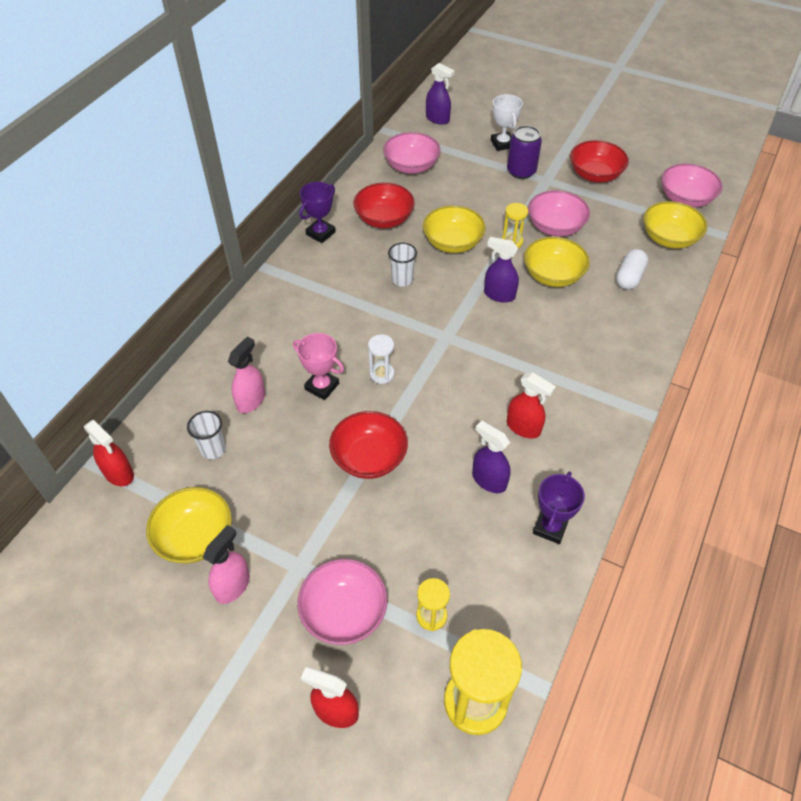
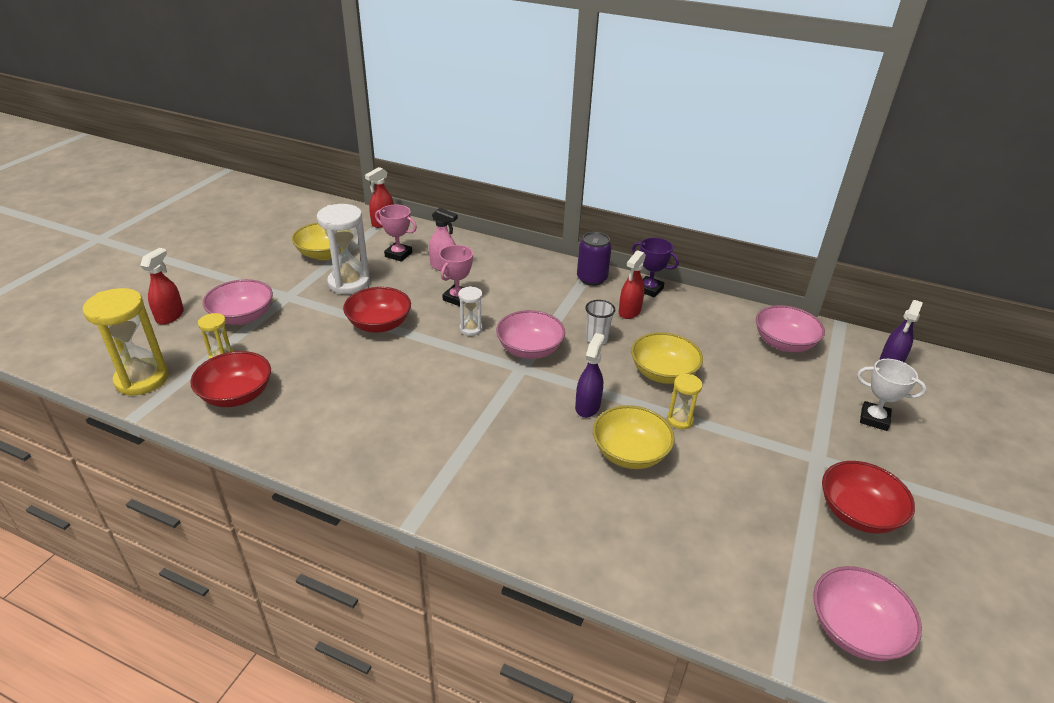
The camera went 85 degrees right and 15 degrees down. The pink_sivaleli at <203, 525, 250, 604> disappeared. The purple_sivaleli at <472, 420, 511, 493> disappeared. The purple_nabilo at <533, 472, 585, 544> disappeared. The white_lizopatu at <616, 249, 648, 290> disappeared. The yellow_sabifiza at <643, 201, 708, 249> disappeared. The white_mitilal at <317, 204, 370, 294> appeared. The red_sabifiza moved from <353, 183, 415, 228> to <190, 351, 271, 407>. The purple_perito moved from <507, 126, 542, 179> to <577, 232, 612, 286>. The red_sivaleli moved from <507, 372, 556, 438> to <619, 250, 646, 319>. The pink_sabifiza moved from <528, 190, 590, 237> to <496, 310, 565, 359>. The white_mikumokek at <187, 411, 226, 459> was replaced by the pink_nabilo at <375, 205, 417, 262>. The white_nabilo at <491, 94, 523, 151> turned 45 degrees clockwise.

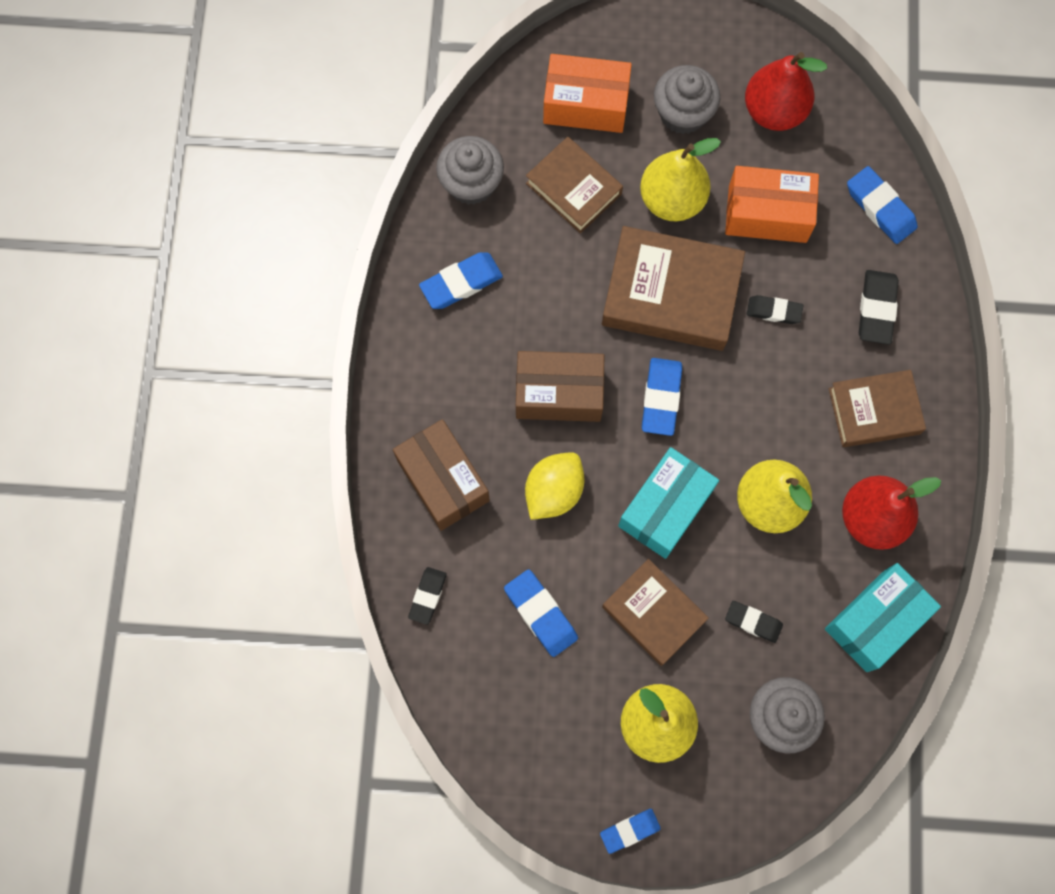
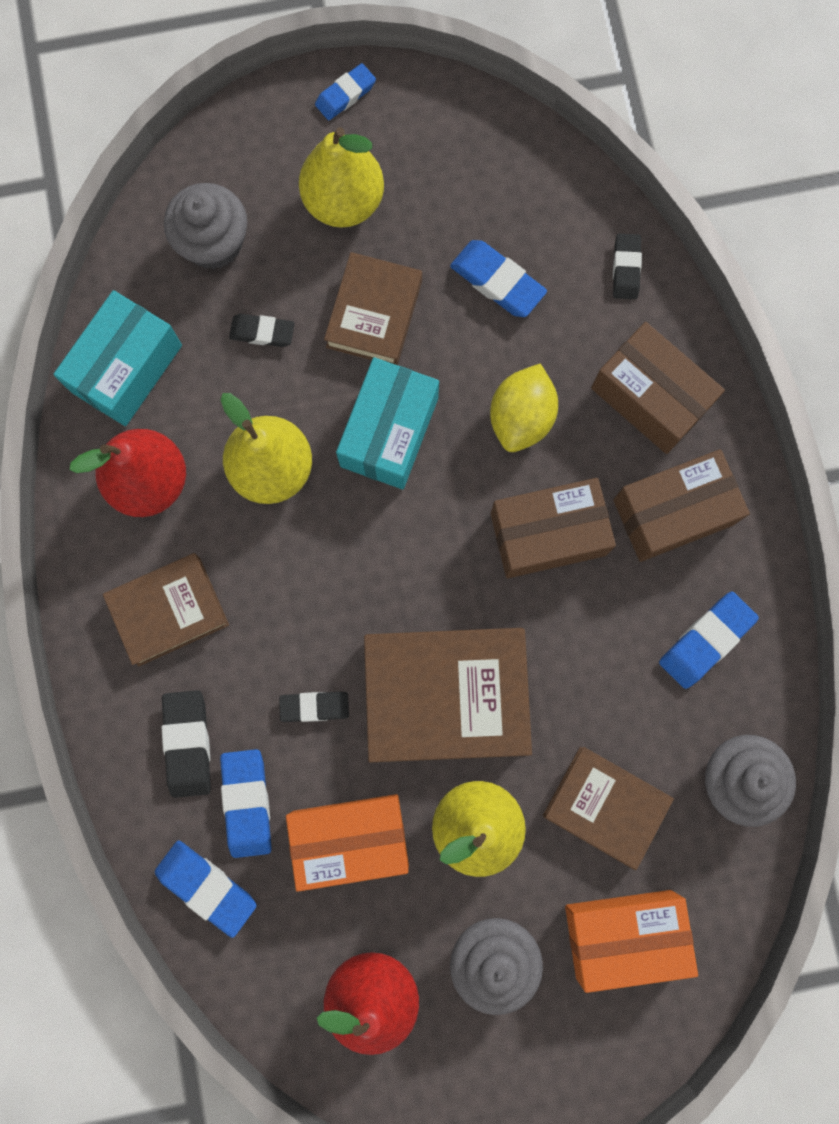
The camera went 165 degrees right and 5 degrees up. The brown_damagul at <613, 449, 750, 562> appeared. The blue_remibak moved from <642, 358, 682, 436> to <220, 749, 272, 858>. The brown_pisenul at <602, 559, 709, 666> turned 75 degrees clockwise.

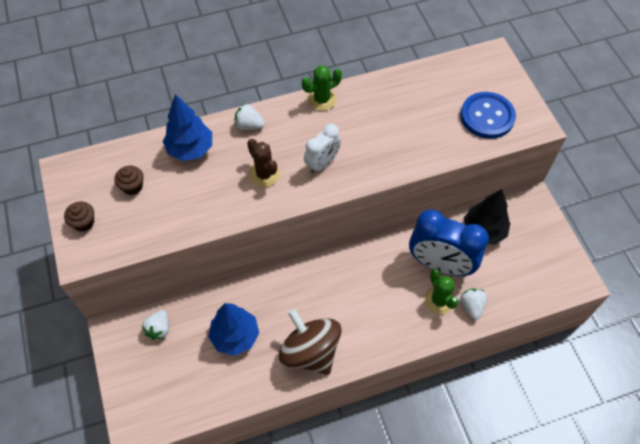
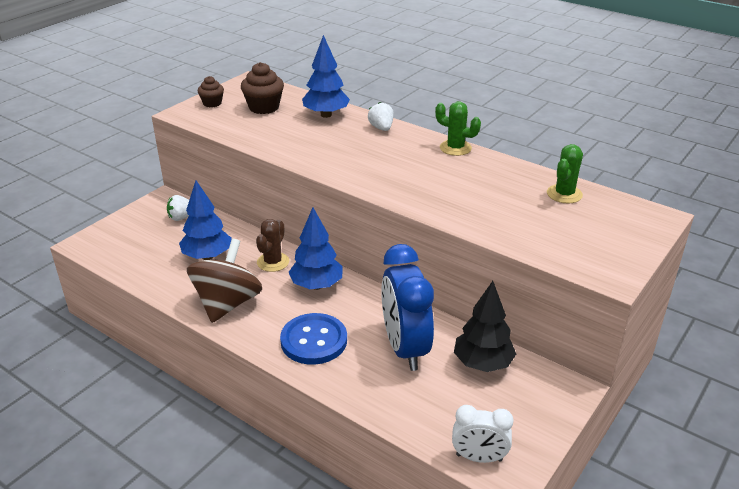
The camera went 55 degrees right and 25 degrees down. The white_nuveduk at <460, 288, 487, 320> disappeared. The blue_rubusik at <288, 207, 343, 290> appeared. The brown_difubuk moved from <247, 139, 280, 187> to <256, 219, 289, 272>. The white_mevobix moved from <304, 124, 341, 173> to <452, 405, 513, 463>. The green_difubuk moved from <424, 268, 459, 314> to <547, 144, 583, 204>. The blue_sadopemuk moved from <460, 92, 516, 139> to <280, 313, 347, 365>. The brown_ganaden at <114, 166, 144, 195> changed to 1.62 times the size.

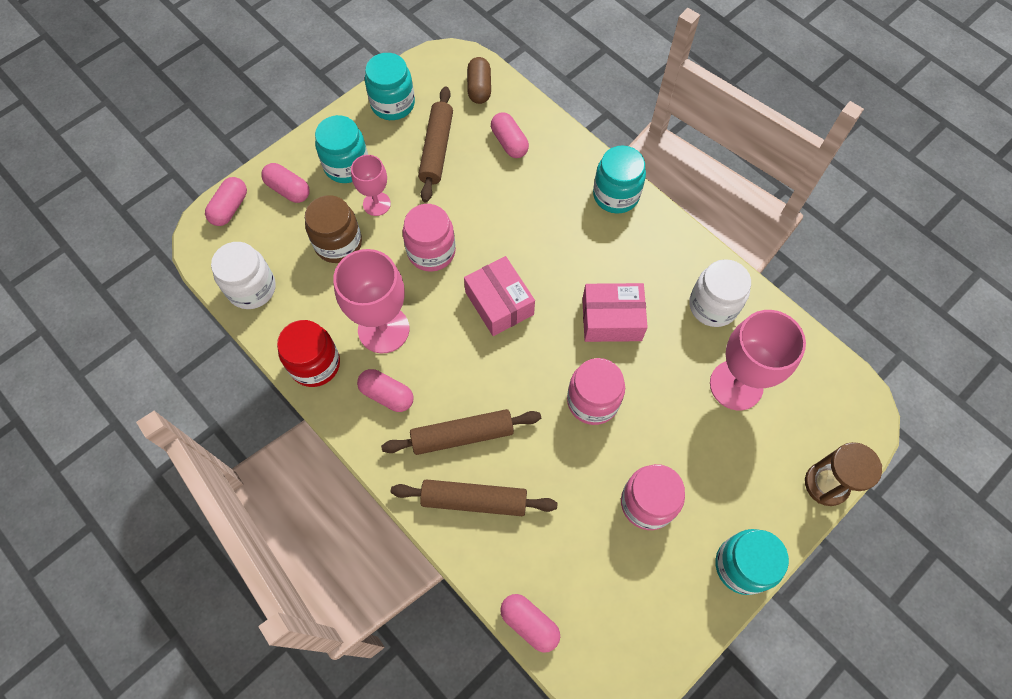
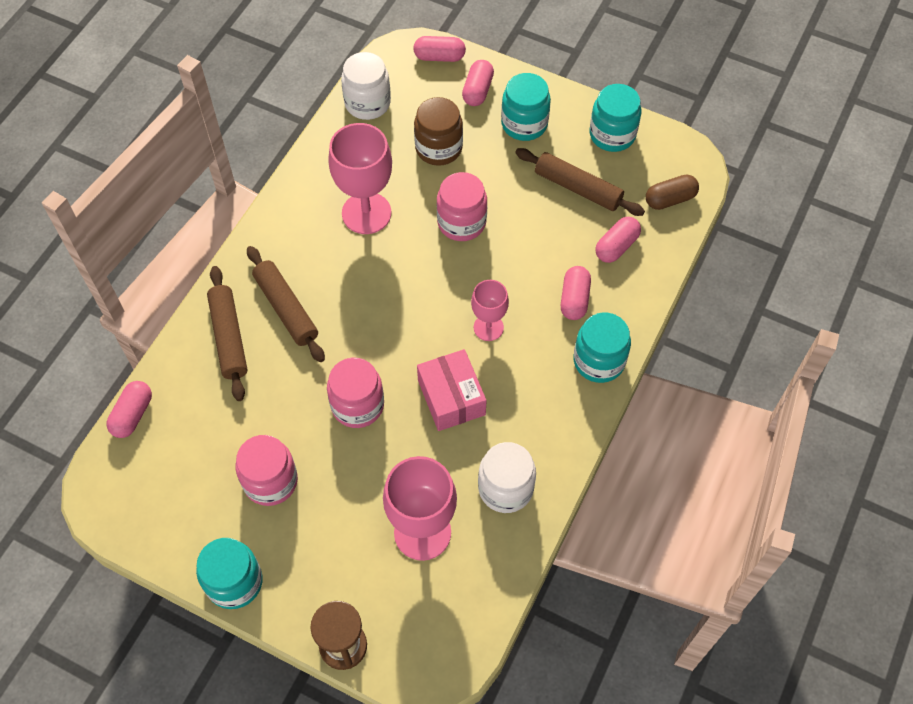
The camera went 70 degrees right and 5 degrees down. The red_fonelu at <277, 320, 340, 387> disappeared. The pink_damagul at <464, 256, 535, 336> disappeared. The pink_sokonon moved from <351, 155, 391, 216> to <471, 280, 509, 341>. The pink_lizopatu moved from <357, 369, 414, 412> to <561, 266, 591, 320>. The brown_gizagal at <418, 87, 453, 203> turned 45 degrees clockwise.

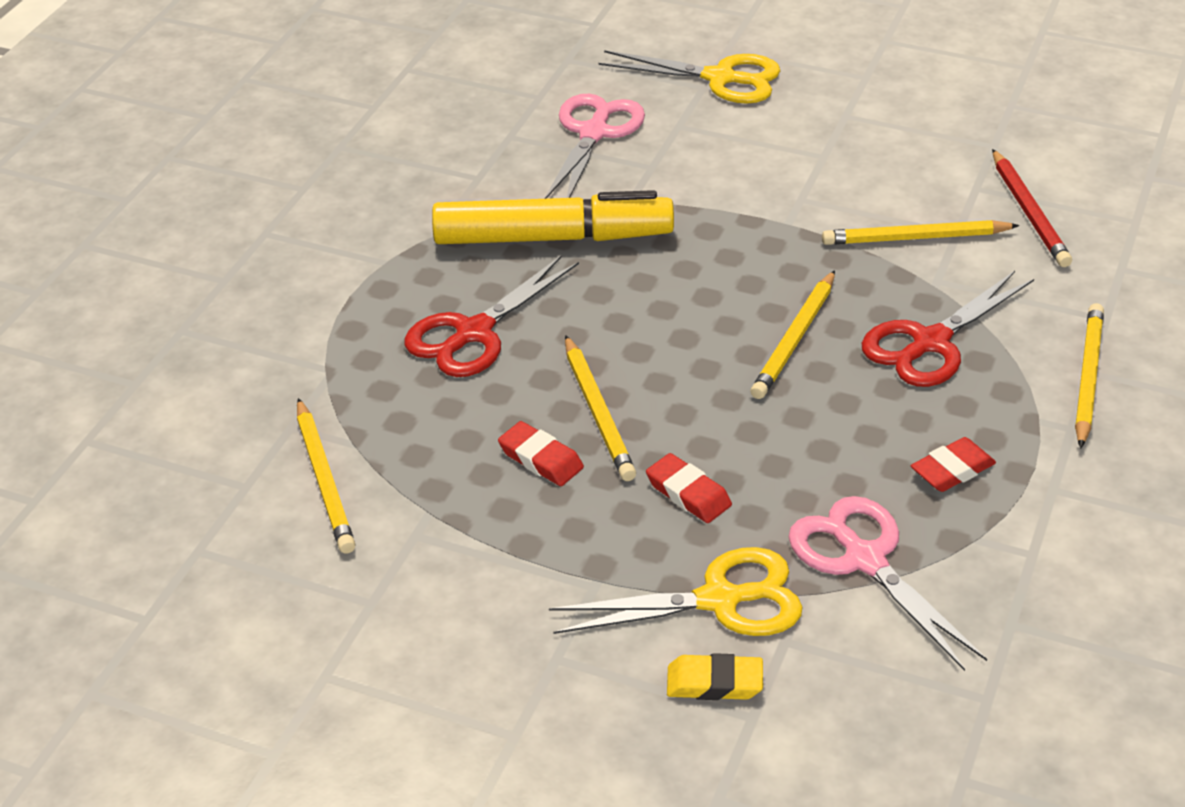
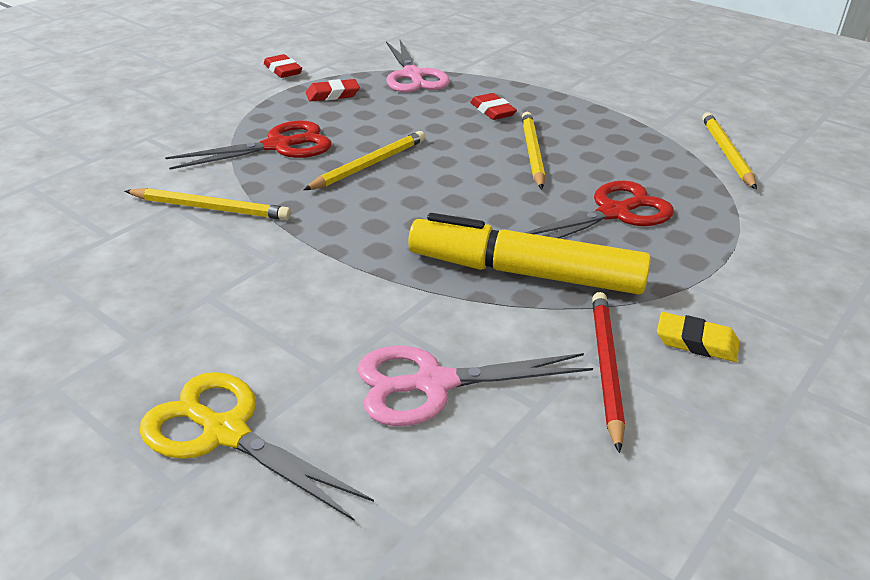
The camera went 165 degrees left and 5 degrees down. The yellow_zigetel at <549, 547, 803, 636> disappeared. The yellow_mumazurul at <1075, 303, 1104, 448> disappeared. The red_remibak moved from <498, 421, 584, 486> to <264, 54, 302, 78>. The yellow_remibak moved from <667, 653, 763, 700> to <657, 312, 739, 362>. The red_mumazurul moved from <992, 149, 1072, 267> to <592, 292, 625, 453>. The pink_zigetel at <544, 94, 645, 199> turned 45 degrees clockwise.

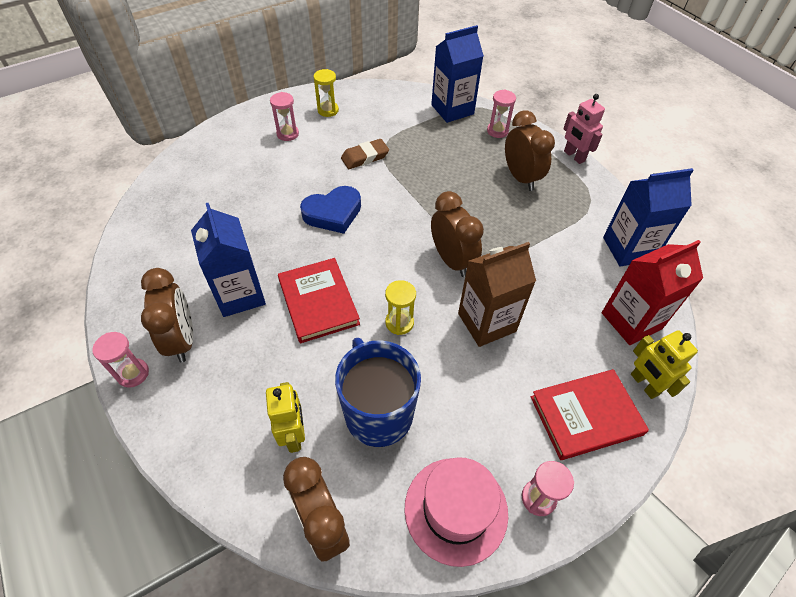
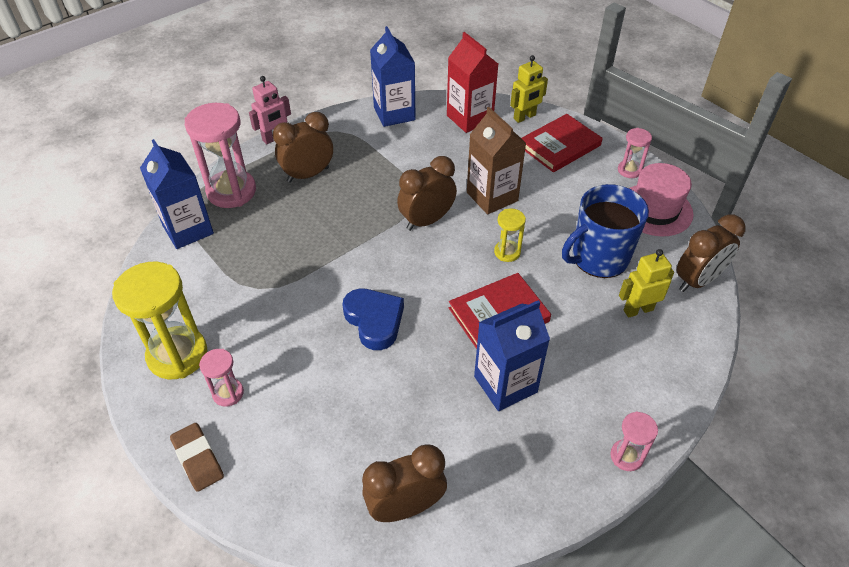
The camera went 95 degrees left and 5 degrees down. The brown_mevobix moved from <141, 268, 193, 362> to <362, 445, 447, 522>. The brown_remibak moved from <341, 139, 389, 169> to <170, 423, 224, 492>. The red_pisenul at <531, 369, 649, 460> turned 75 degrees clockwise. The yellow_mitilal at <313, 69, 339, 117> changed to 1.99 times the size. The pink_mitilal at <487, 89, 516, 138> changed to 1.99 times the size.

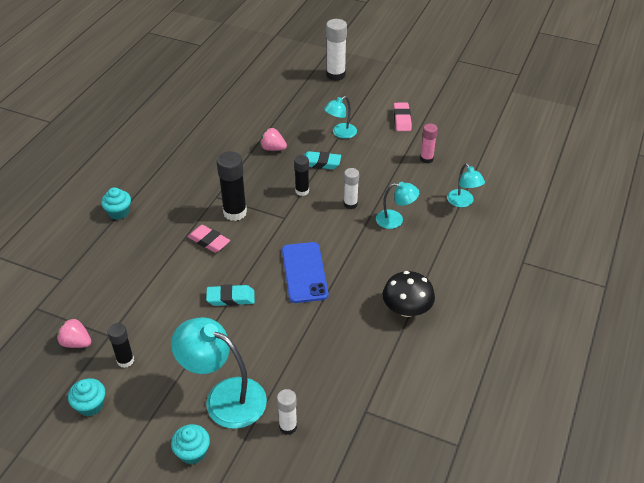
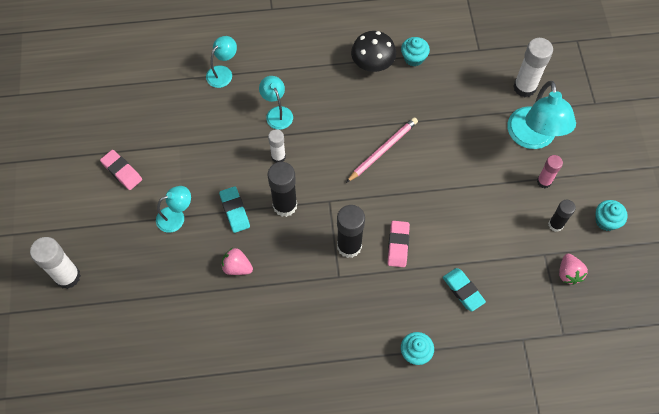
The camera went 120 degrees left and 20 degrees up. The turquoise_ganaden moved from <171, 424, 210, 464> to <401, 37, 430, 66>. The turquoise_remibak moved from <206, 285, 255, 306> to <443, 268, 486, 312>. The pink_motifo moved from <420, 124, 438, 164> to <537, 155, 563, 188>. The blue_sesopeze at <282, 242, 328, 303> was replaced by the pink_mumazurul at <346, 117, 418, 183>. The pink_nuveduk at <260, 128, 287, 151> turned 120 degrees clockwise. The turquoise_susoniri at <324, 96, 357, 139> turned 45 degrees counterclockwise. The pink_remibak at <393, 103, 412, 131> turned 75 degrees clockwise. The white_motifo at <277, 389, 297, 435> changed to 1.64 times the size. The black_motifo at <294, 155, 309, 196> changed to 1.64 times the size.

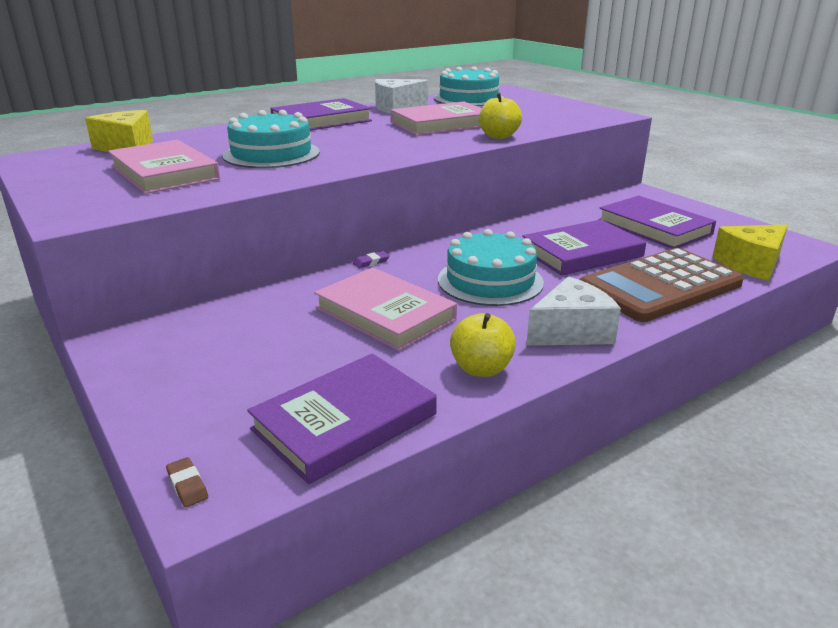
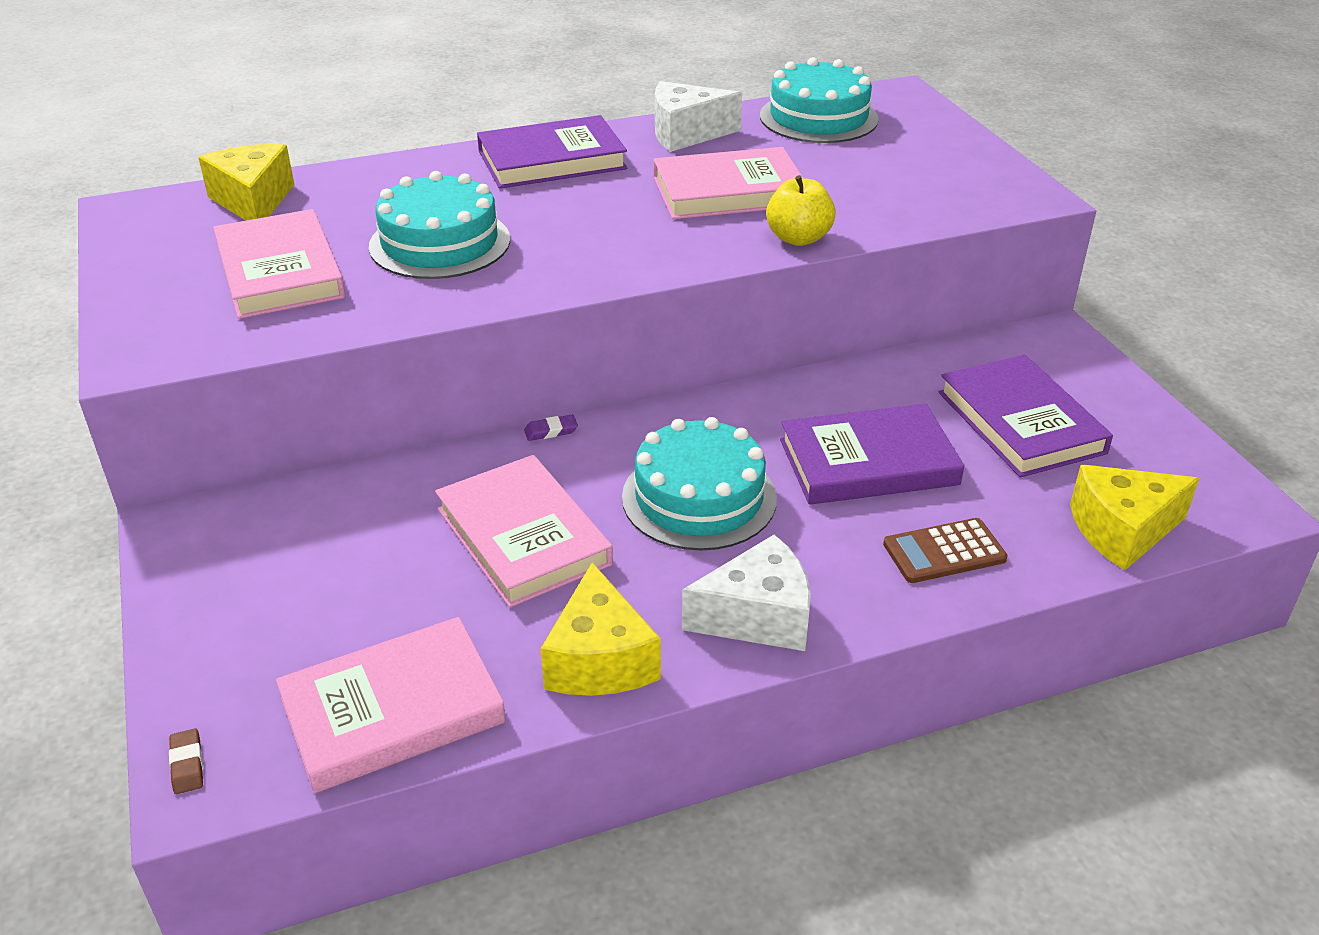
The camera went 15 degrees right and 10 degrees up. The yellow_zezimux at <450, 313, 516, 377> was replaced by the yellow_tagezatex at <541, 562, 661, 696>. The purple_pisenul at <247, 353, 437, 484> became the pink_pisenul at <276, 617, 506, 793>. The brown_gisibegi at <580, 248, 744, 322> changed to 0.48 times the size.

